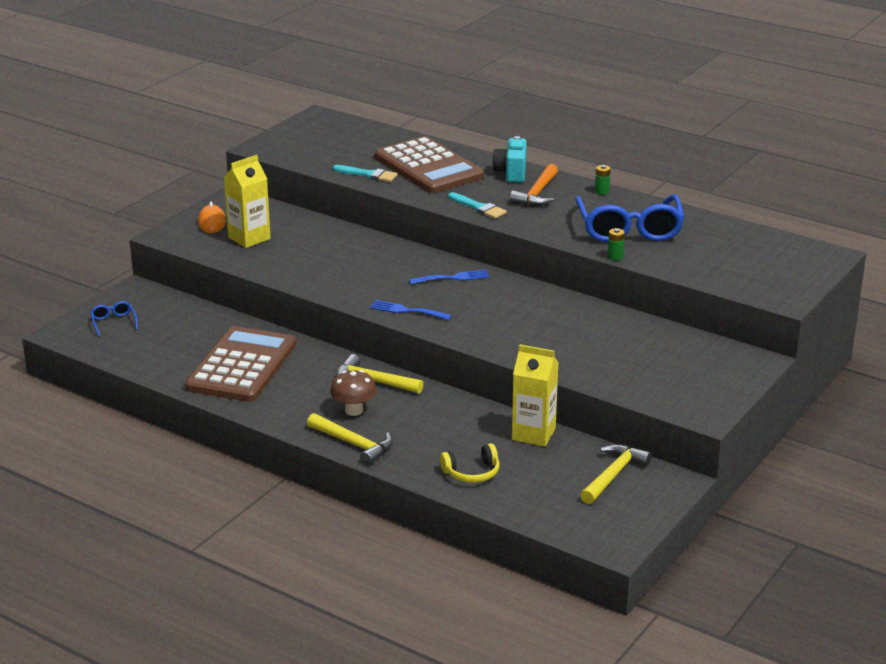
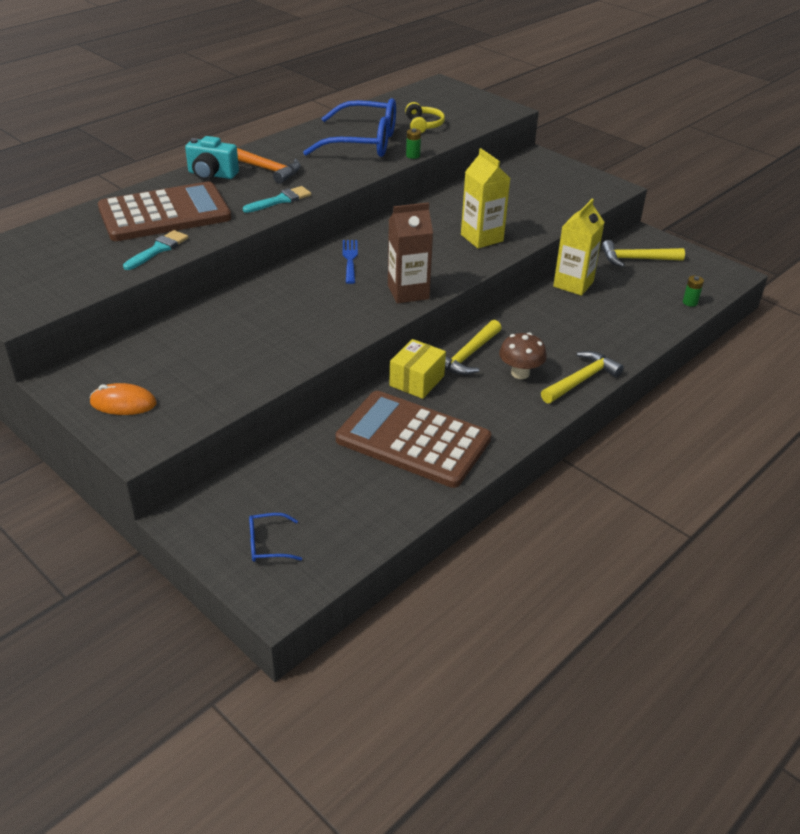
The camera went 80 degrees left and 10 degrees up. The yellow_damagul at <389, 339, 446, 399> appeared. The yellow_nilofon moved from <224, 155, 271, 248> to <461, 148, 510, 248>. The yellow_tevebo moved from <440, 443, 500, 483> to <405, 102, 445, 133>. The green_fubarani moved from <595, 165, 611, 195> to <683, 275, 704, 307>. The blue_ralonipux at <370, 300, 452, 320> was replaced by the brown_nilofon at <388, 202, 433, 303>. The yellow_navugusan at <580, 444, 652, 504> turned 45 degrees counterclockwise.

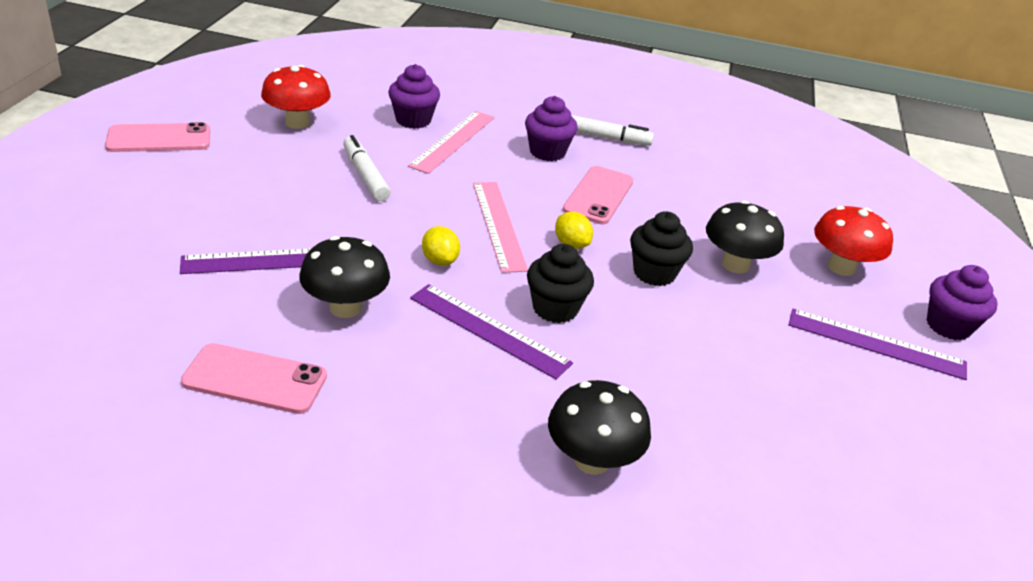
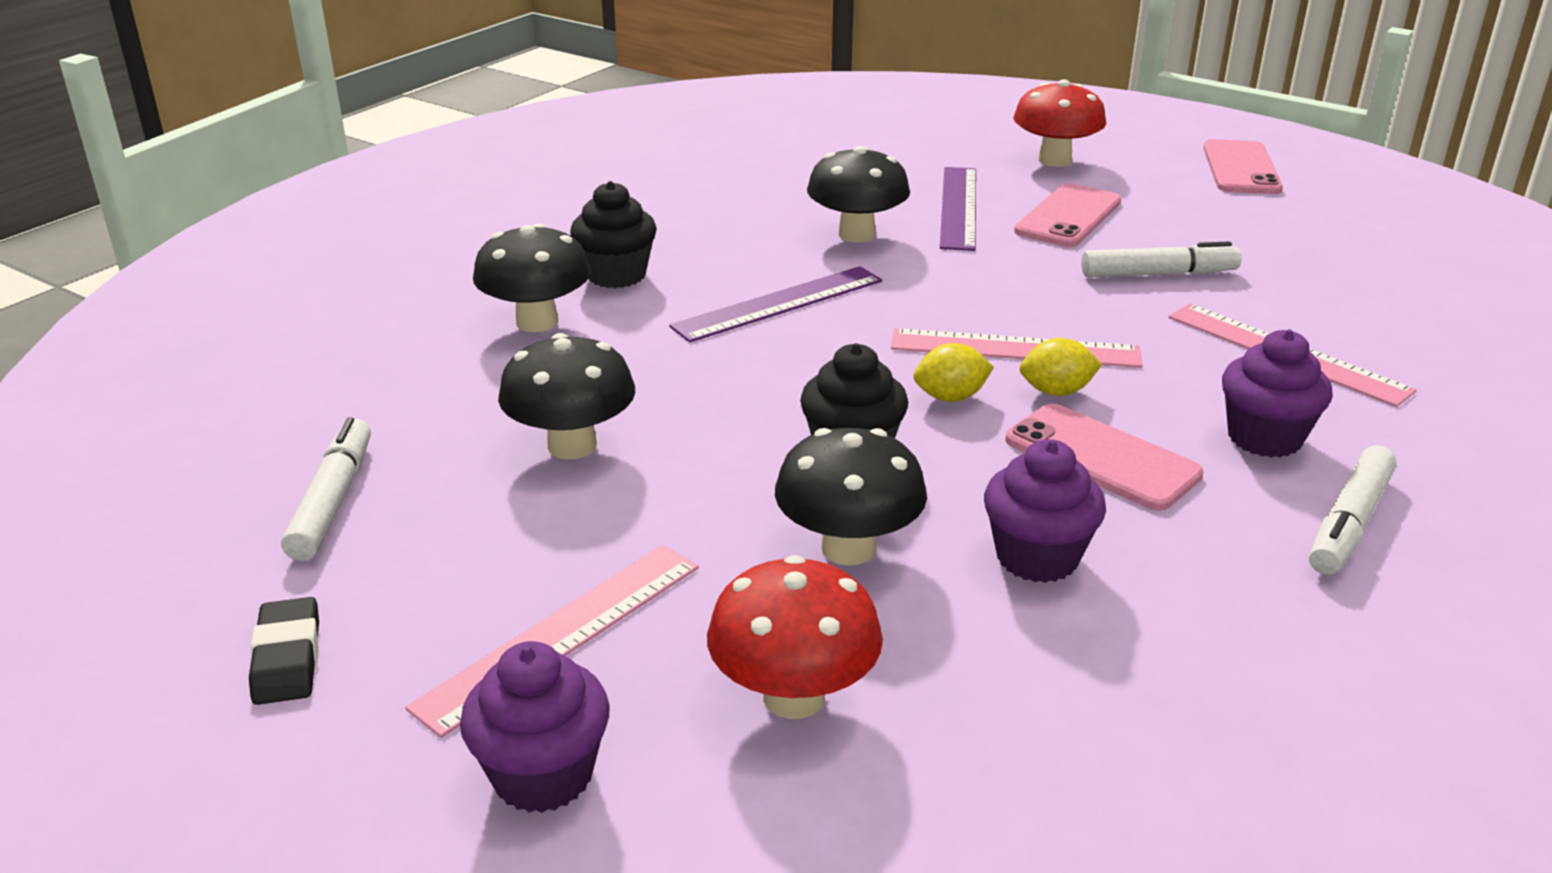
The camera went 115 degrees right and 5 degrees down. The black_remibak at <249, 597, 319, 705> appeared. The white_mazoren at <281, 417, 371, 561> appeared. The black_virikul at <498, 333, 635, 459> appeared. The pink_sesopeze moved from <181, 343, 327, 414> to <1014, 183, 1121, 247>. The red_virikul moved from <261, 65, 331, 129> to <1014, 79, 1106, 167>. The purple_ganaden moved from <388, 64, 440, 129> to <984, 439, 1106, 583>. The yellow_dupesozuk moved from <422, 226, 460, 266> to <1020, 338, 1102, 396>. The black_ganaden moved from <527, 244, 594, 323> to <570, 181, 657, 288>. The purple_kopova at <789, 309, 967, 380> became the pink_kopova at <405, 545, 699, 738>.

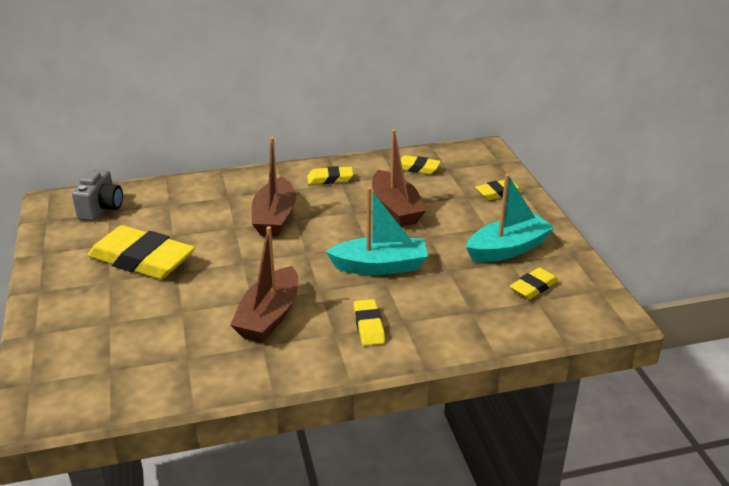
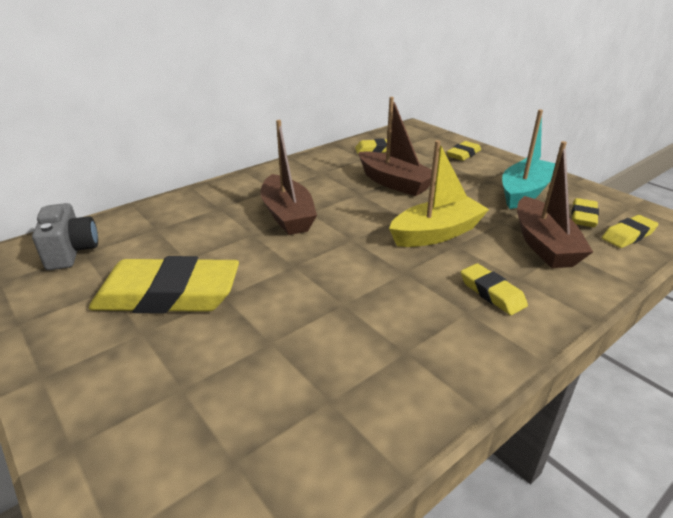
The camera went 25 degrees left and 0 degrees up. The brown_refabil moved from <230, 226, 298, 343> to <517, 141, 593, 268>. The yellow_remibak moved from <307, 166, 354, 184> to <602, 215, 659, 248>. The turquoise_refabil at <326, 187, 428, 275> became the yellow_refabil at <389, 140, 489, 247>.

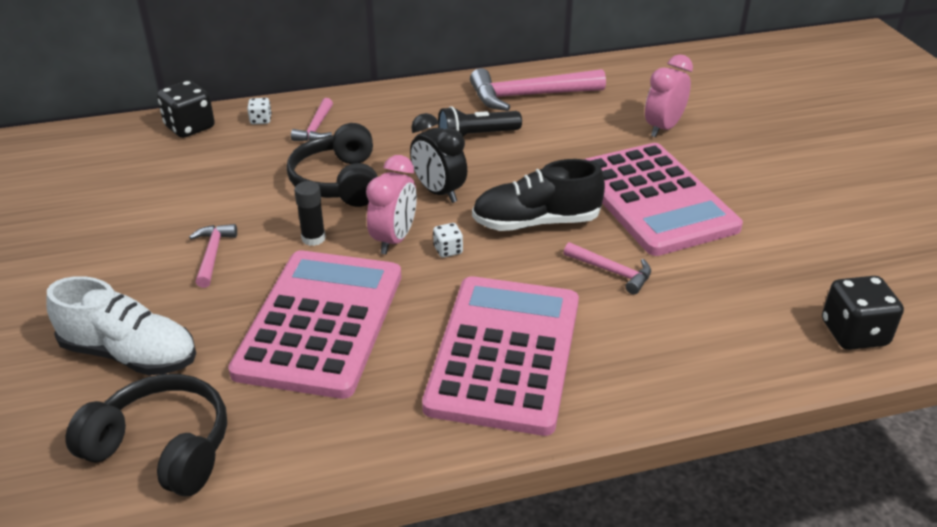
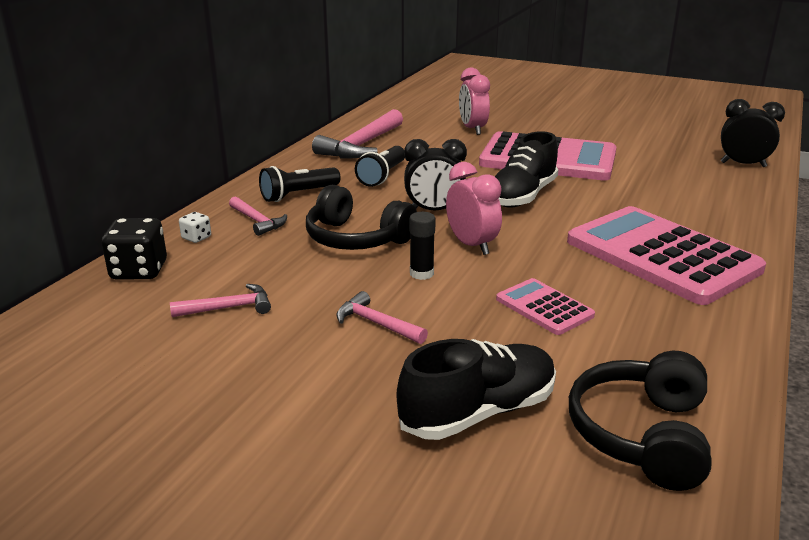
The camera went 50 degrees left and 10 degrees down. The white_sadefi at <433, 223, 463, 258> disappeared. The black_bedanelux at <259, 166, 340, 202> appeared. The pink_navugusan moved from <564, 242, 651, 294> to <170, 284, 271, 317>. The black_sadefi at <822, 276, 904, 350> was replaced by the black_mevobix at <721, 99, 785, 167>. The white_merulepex at <46, 276, 196, 375> became the black_merulepex at <396, 339, 556, 440>. The black_tevebo at <65, 374, 227, 496> turned 45 degrees counterclockwise. The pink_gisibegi at <228, 250, 401, 399> changed to 0.46 times the size.

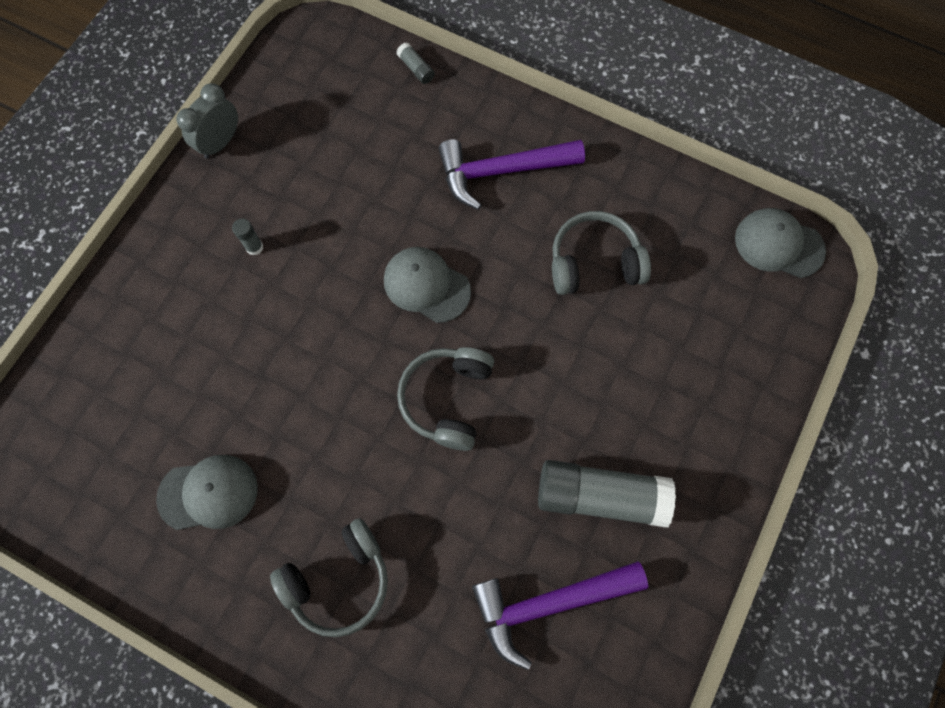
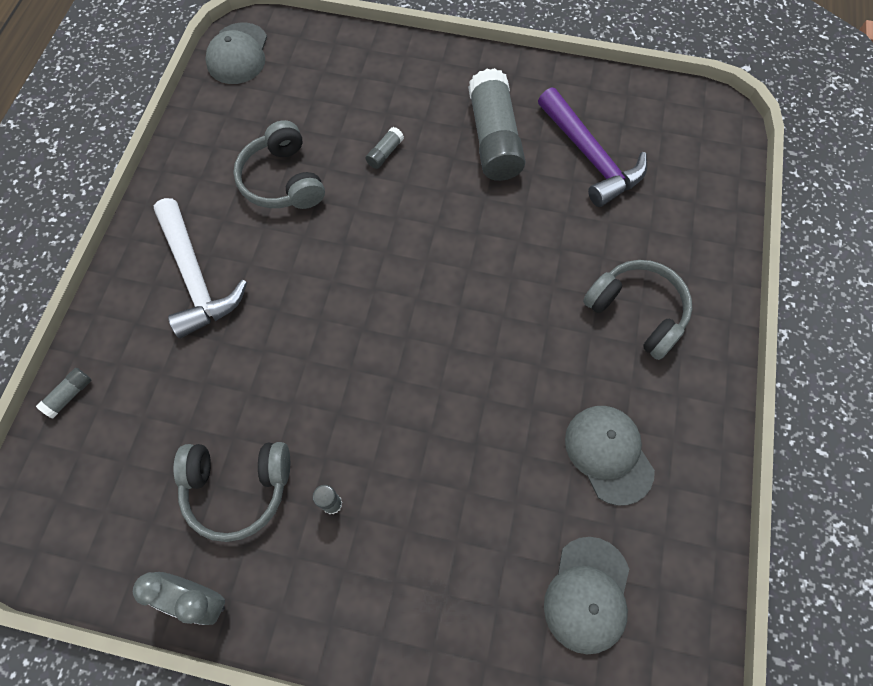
The camera went 105 degrees left and 5 degrees down. The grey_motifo at <366, 127, 404, 169> appeared. The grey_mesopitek moved from <384, 247, 471, 323> to <544, 537, 629, 654>. The grey_tevebo moved from <397, 347, 494, 451> to <173, 442, 290, 542>. The purple_navugusan at <438, 139, 585, 210> became the white_navugusan at <154, 198, 247, 338>.

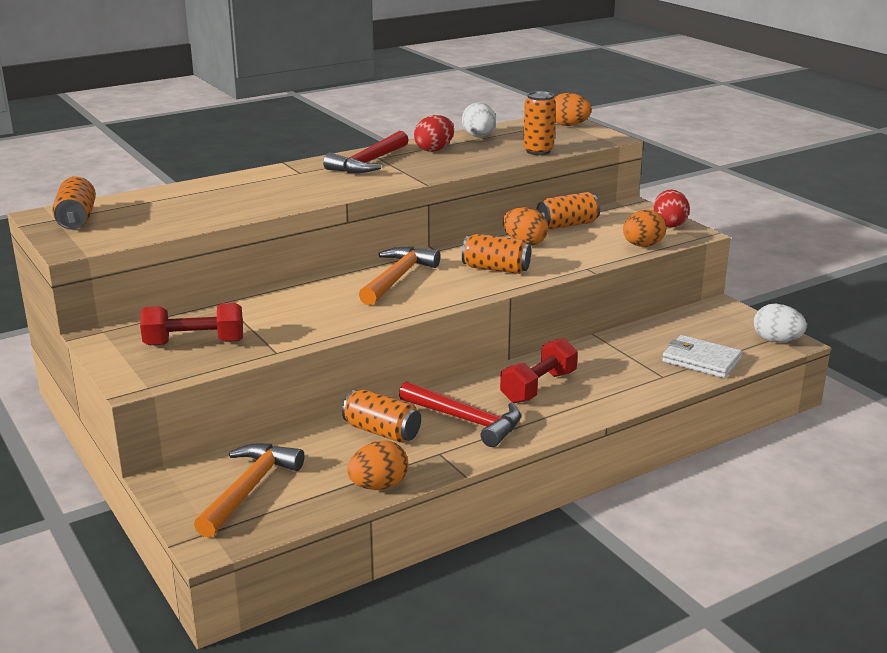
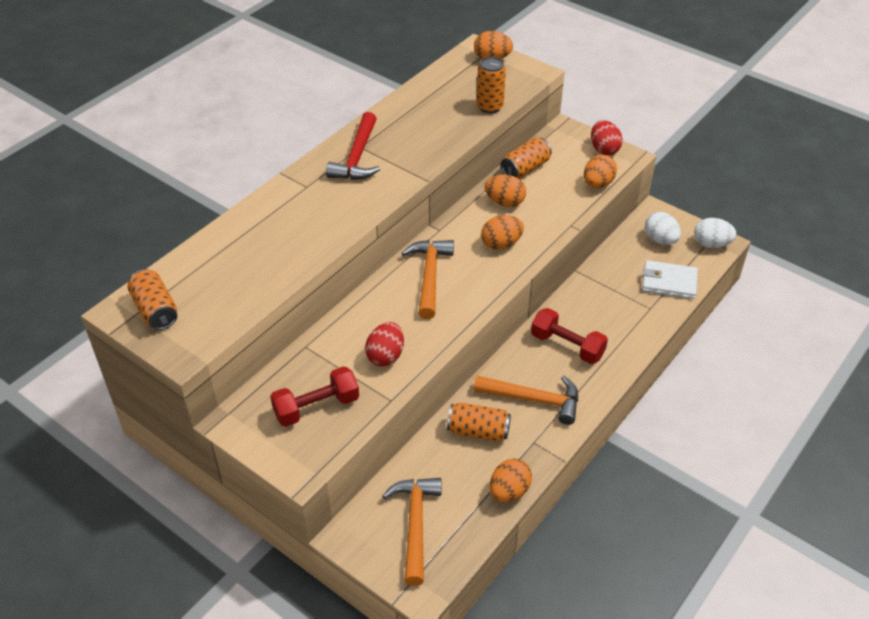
The camera went 20 degrees left and 20 degrees up. The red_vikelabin moved from <414, 115, 454, 152> to <365, 322, 404, 366>. The white_vikelabin moved from <462, 103, 496, 137> to <645, 212, 681, 245>. The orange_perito at <462, 234, 531, 274> was replaced by the orange_vikelabin at <481, 215, 524, 250>. The red_navugusan at <399, 381, 521, 447> became the orange_navugusan at <474, 376, 578, 425>. The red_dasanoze at <500, 338, 578, 404> turned 75 degrees counterclockwise.

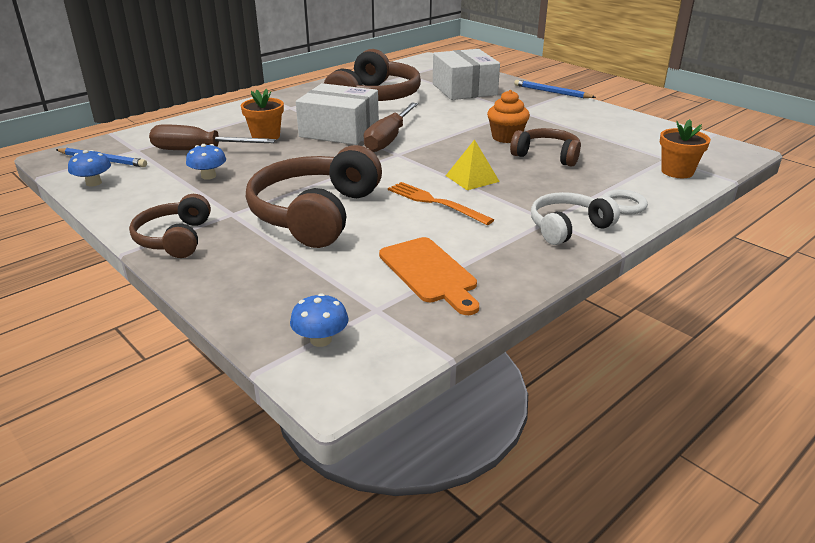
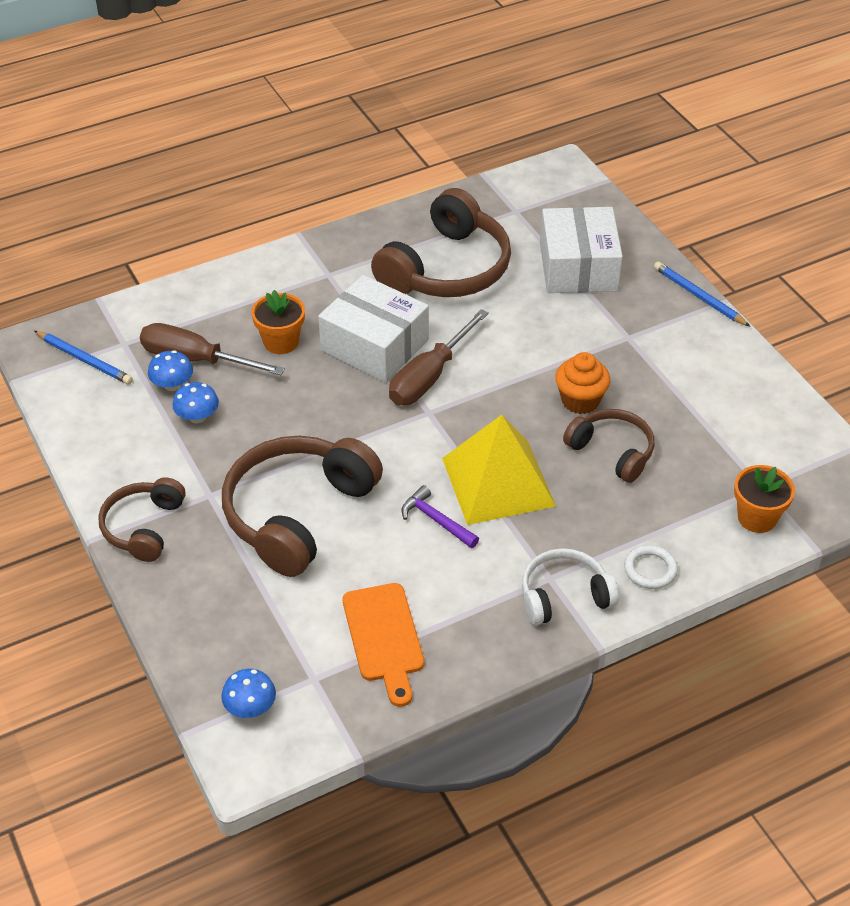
The camera went 15 degrees right and 15 degrees up. The blue_virikul moved from <68, 150, 111, 186> to <148, 350, 193, 391>. The orange_ralonipux at <388, 182, 494, 225> was replaced by the purple_navugusan at <401, 485, 479, 548>. The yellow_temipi at <446, 139, 500, 190> changed to 1.92 times the size.

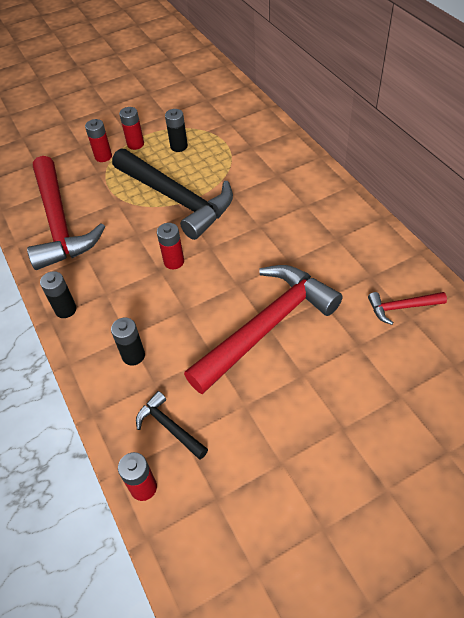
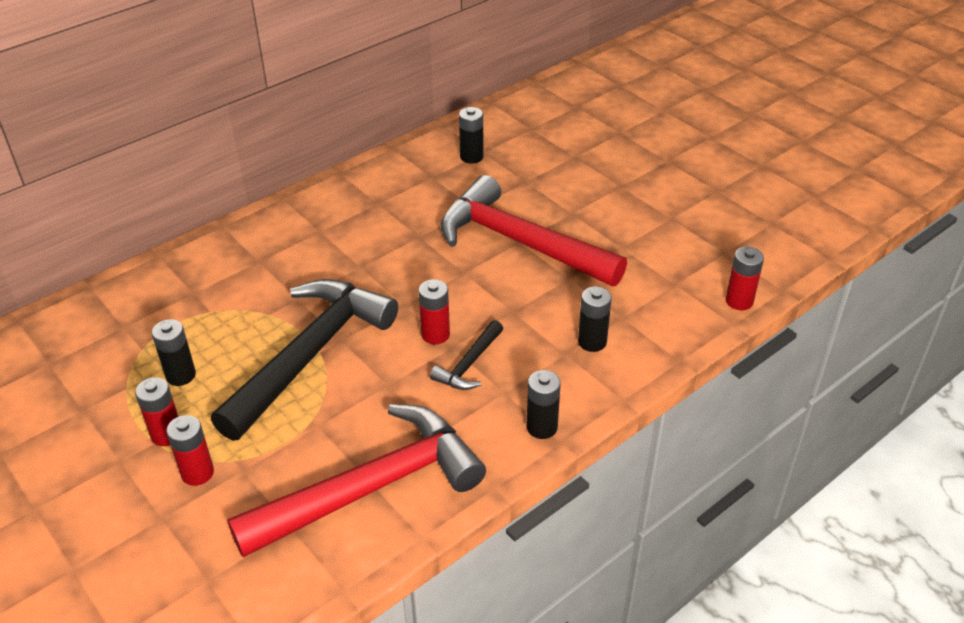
The camera went 105 degrees left and 10 degrees down. The black_navugusan moved from <136, 391, 208, 459> to <430, 320, 503, 390>. The red_navugusan at <368, 292, 447, 325> was replaced by the black_fubarani at <459, 107, 484, 164>.

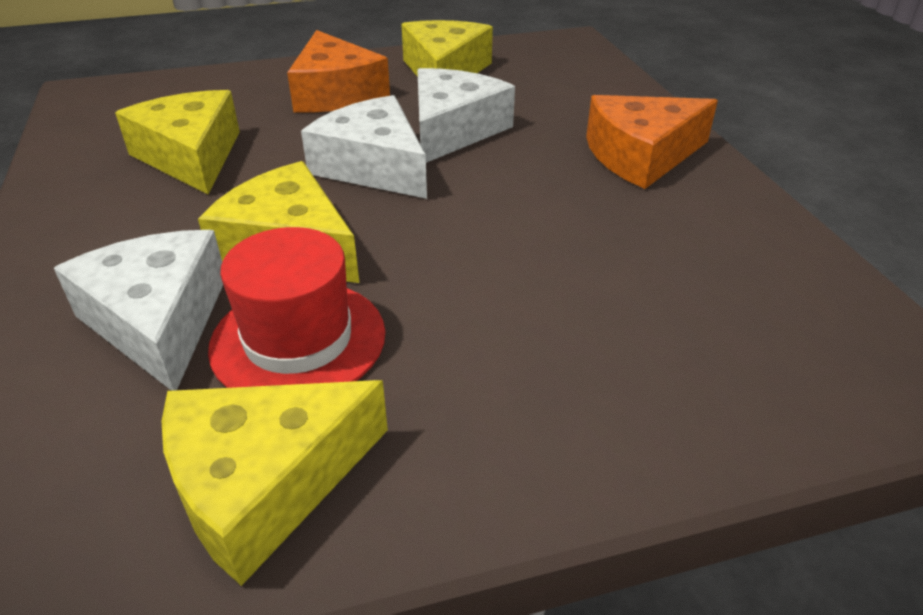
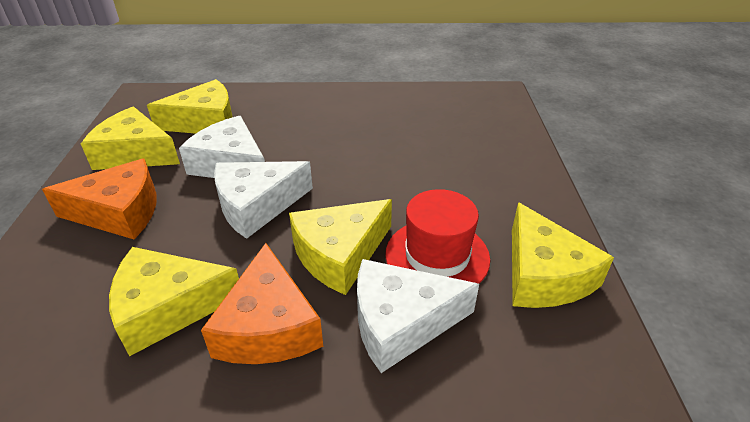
The camera went 75 degrees left and 0 degrees up. The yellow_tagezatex at <147, 79, 233, 134> appeared. The orange_tagezatex moved from <586, 95, 718, 189> to <201, 243, 323, 364>.

